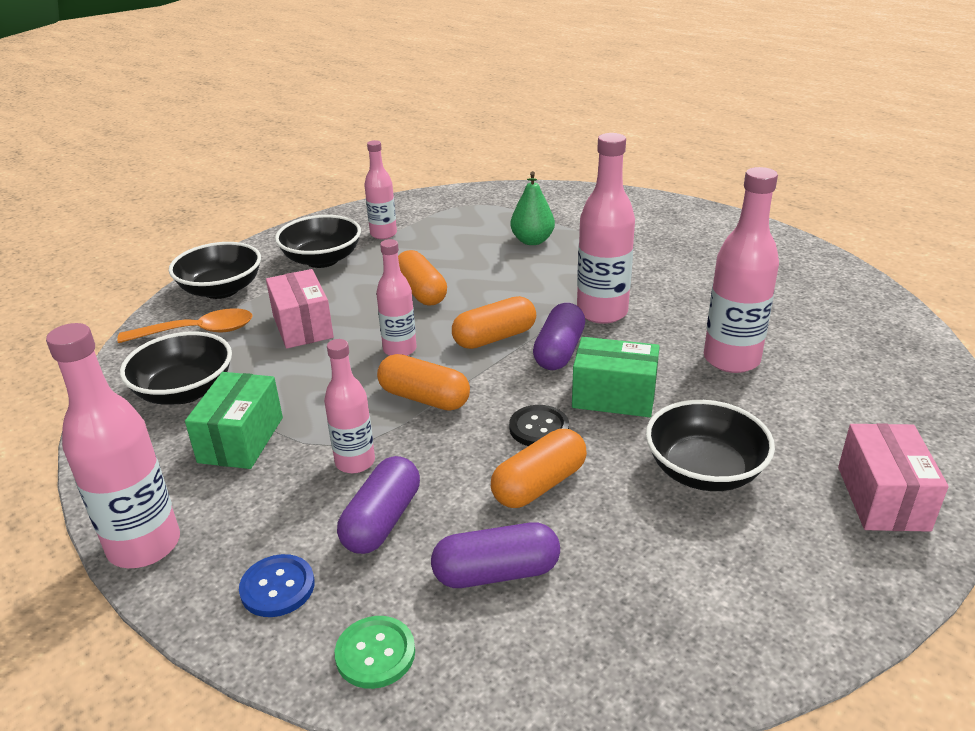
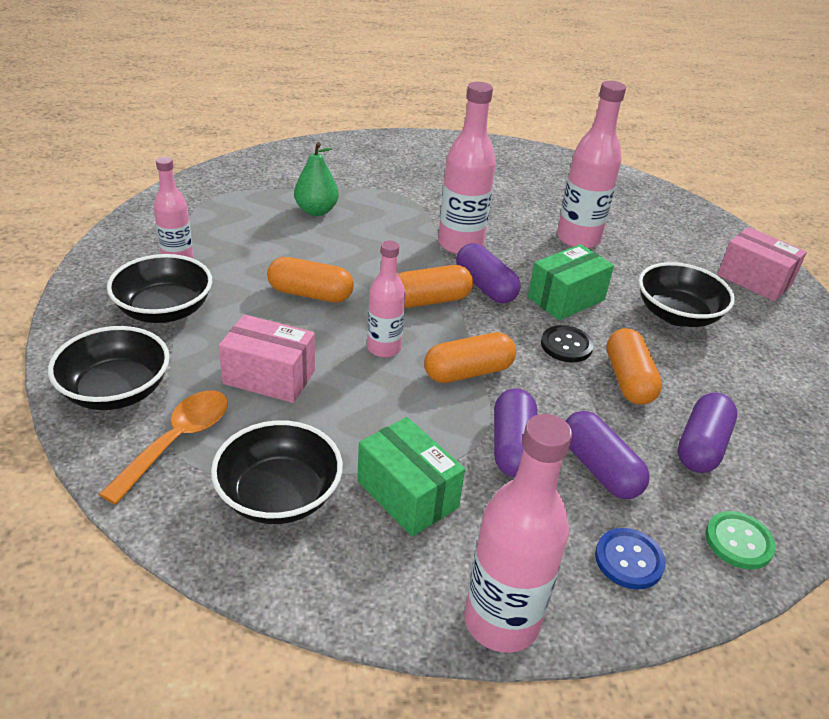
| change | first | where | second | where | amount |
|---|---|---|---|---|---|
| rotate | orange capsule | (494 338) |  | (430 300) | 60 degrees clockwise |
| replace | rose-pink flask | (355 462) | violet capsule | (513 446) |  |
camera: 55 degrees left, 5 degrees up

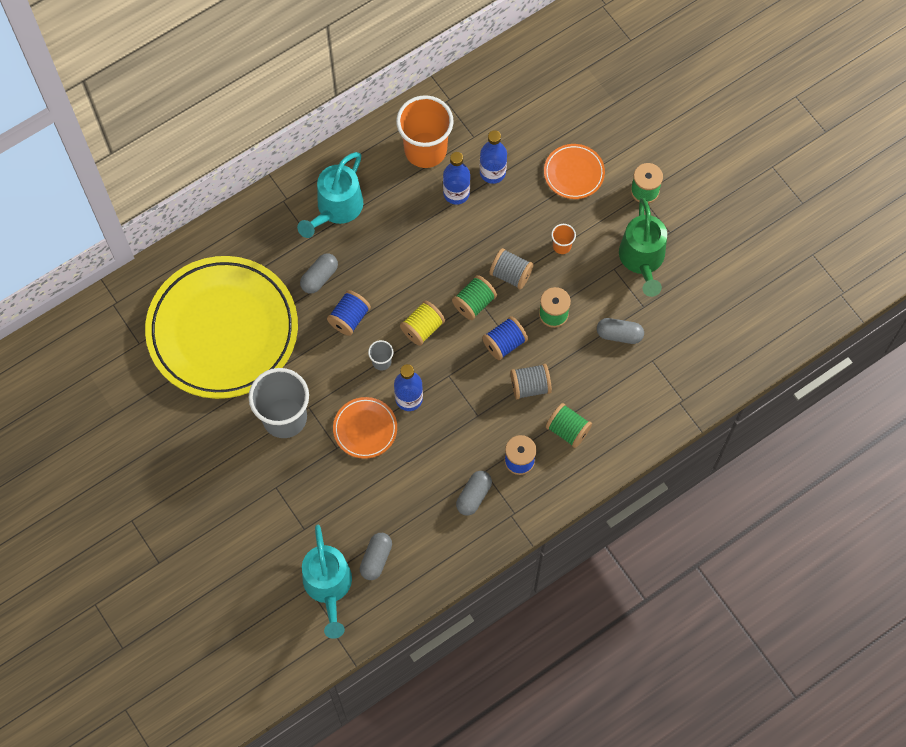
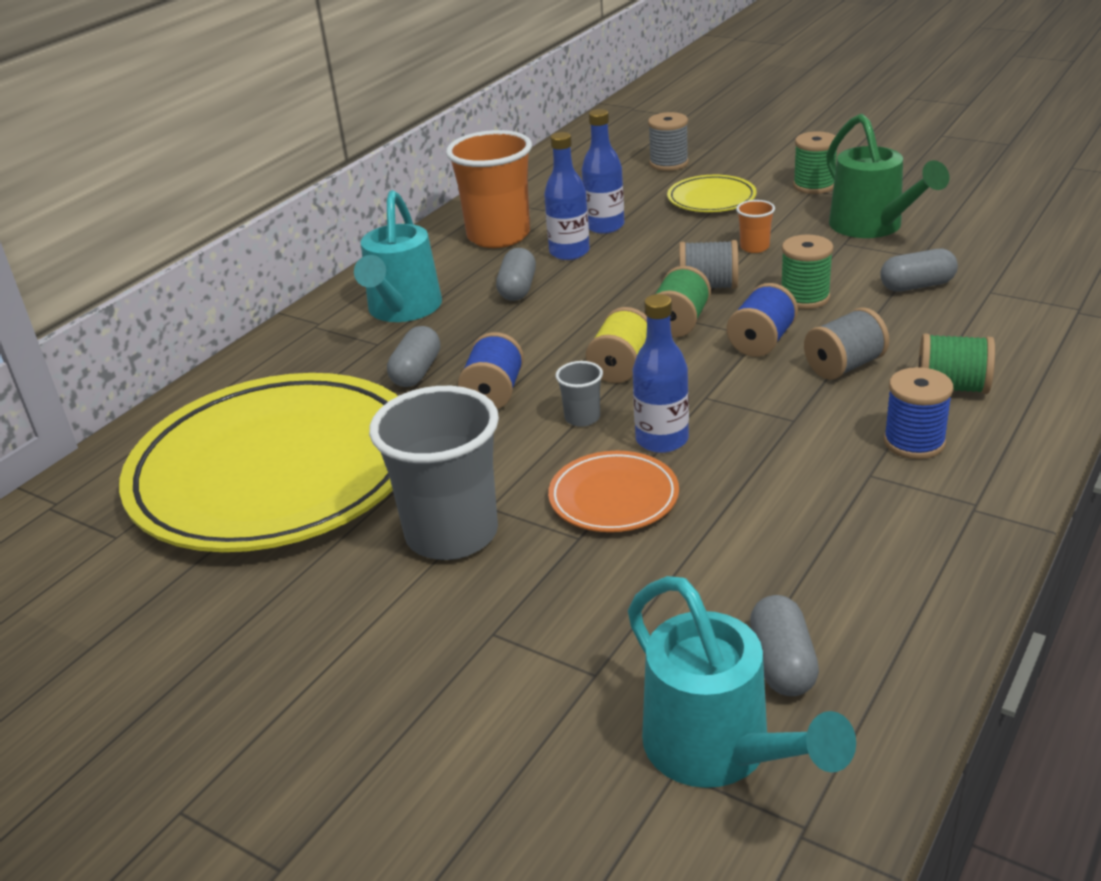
| change | first | where | second | where | amount |
|---|---|---|---|---|---|
| move | gray capsule | (473 496) |  | (517 289) |  |
| insert |  |  | gray spool | (668 163) |  |
| recolor | orange flat dish | (574 173) | yellow flat dish | (711 199) |  |
camera: 20 degrees left, 35 degrees down

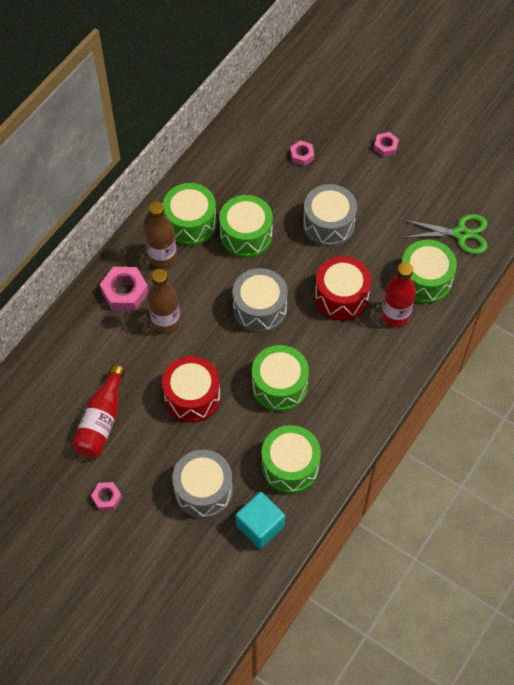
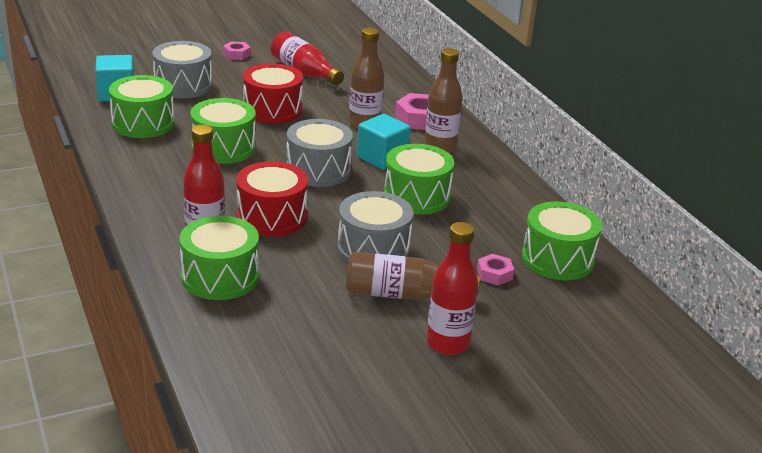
| change | first | where | second | where | amount |
|---|---|---|---|---|---|
| insert |  |  | brown flask | (402 294) |  |
| insert |  |  | teal cube | (382 158) |  |
| replace | rose-pink nut | (385 147) | red flask | (448 343) |  |
| move | emerald toy drum | (190 223) |  | (557 259) |  |
| delete | emerald pair of scissors | (460 234) |  |  |  |
camera: 120 degrees right, 30 degrees down

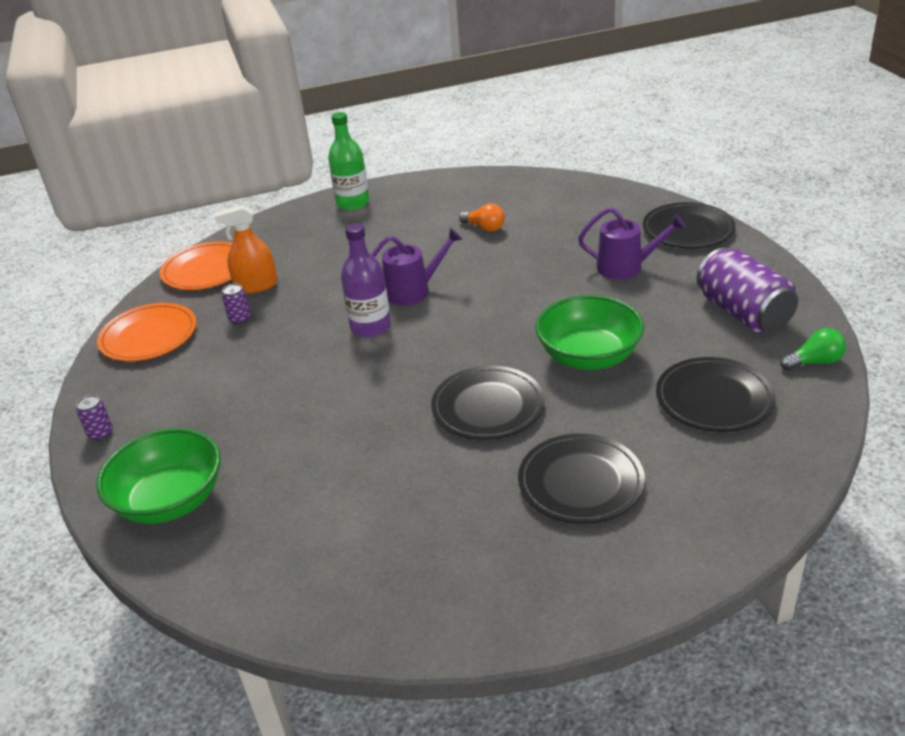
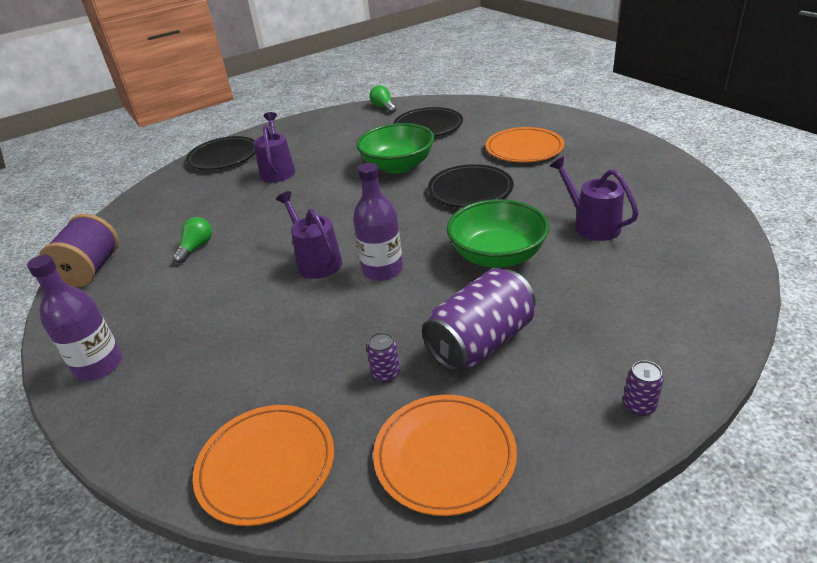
| change | first | where | second | where | amount |
|---|---|---|---|---|---|
| recolor | emerald flask | (353 203) | violet flask | (99 365) |  |
| insert |  |  | violet spool | (91 270) |  |
| recolor | orange bulb | (484 228) | emerald bulb | (196 248) |  |
| move | violet soda can | (743 313) |  | (481 342) |  |
| move | emerald deep dish | (170 501) |  | (497 256) |  |
| recolor | ebony flat dish | (580 482) | orange flat dish | (524 148) |  |
| insert |  |  | violet watering can | (592 225) |  |
| delete | orange spray cleaner | (256 286) |  |  |  |
camera: 105 degrees left, 0 degrees up

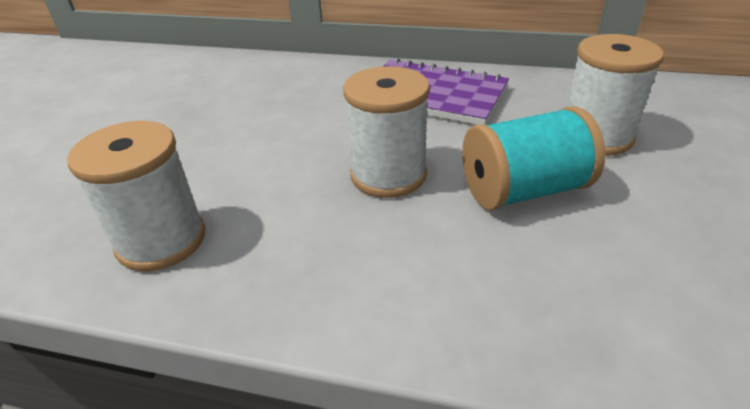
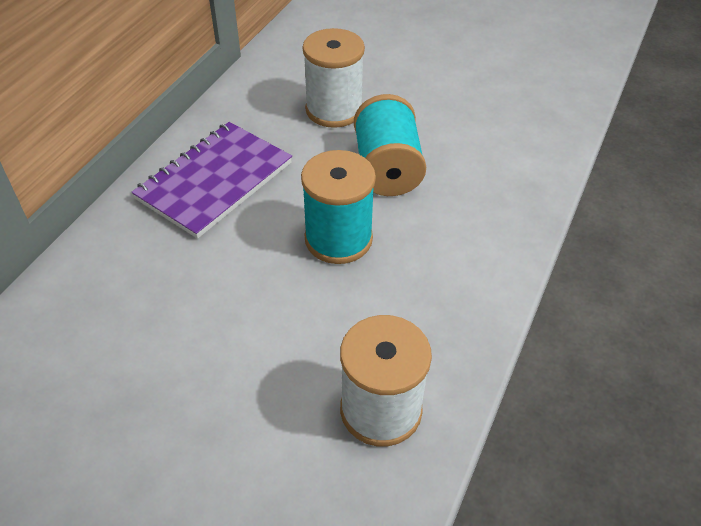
| change | first | where | second | where | amount |
|---|---|---|---|---|---|
| recolor | pure white spool | (388 175) | teal spool | (338 239) |  |
camera: 80 degrees left, 10 degrees up

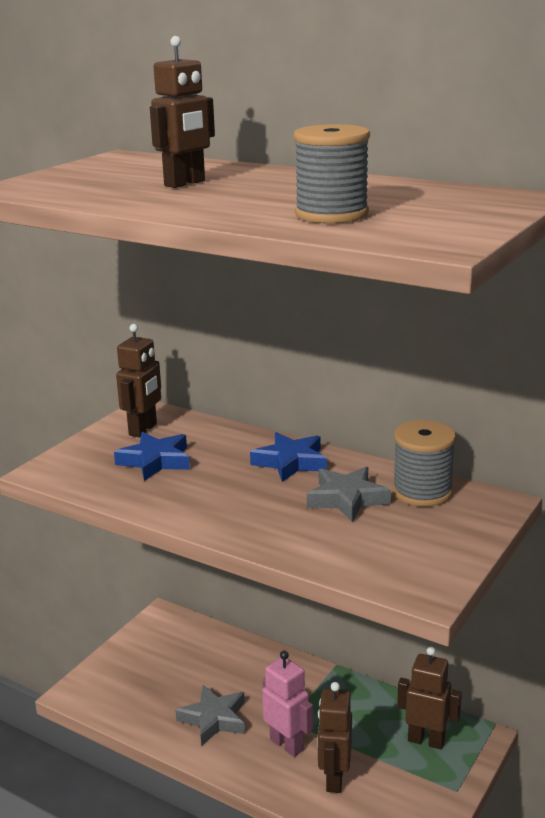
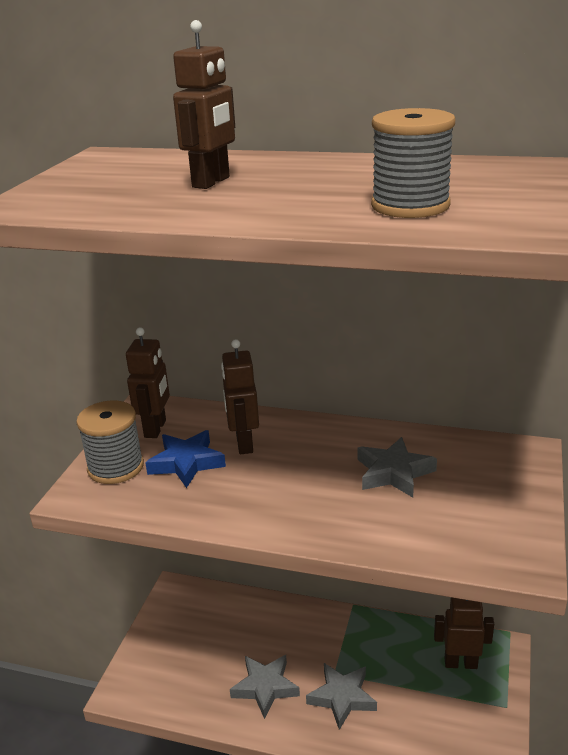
| change | first | where | second | where | amount |
|---|---|---|---|---|---|
| move | gray spool | (422 492) |  | (115 467) |  |
| move | brown robot | (334 779) |  | (244 444) |  |
| replace | rose-pink robot | (287 744) | gray star shape | (342 697) |  |
| delete | blue star shape | (291 462) |  |  |  |
camera: 15 degrees left, 5 degrees up

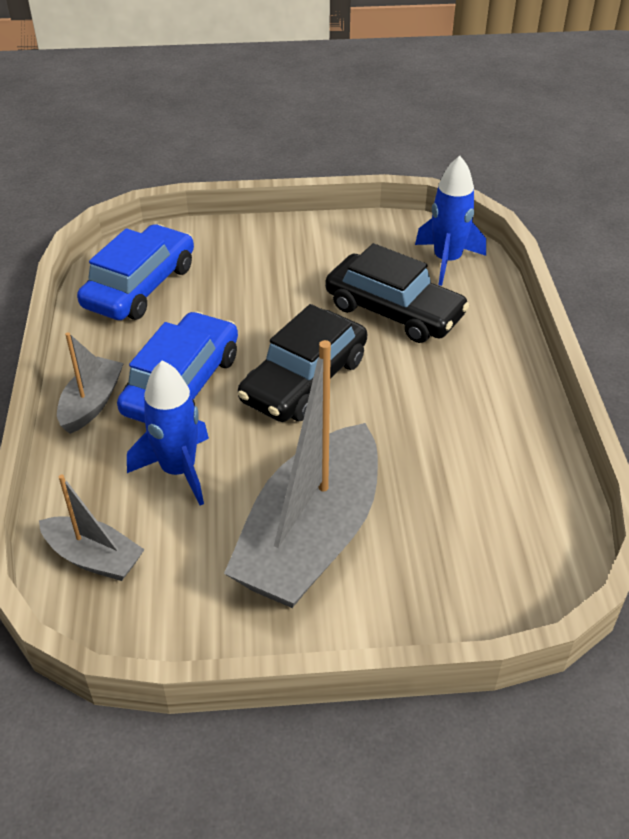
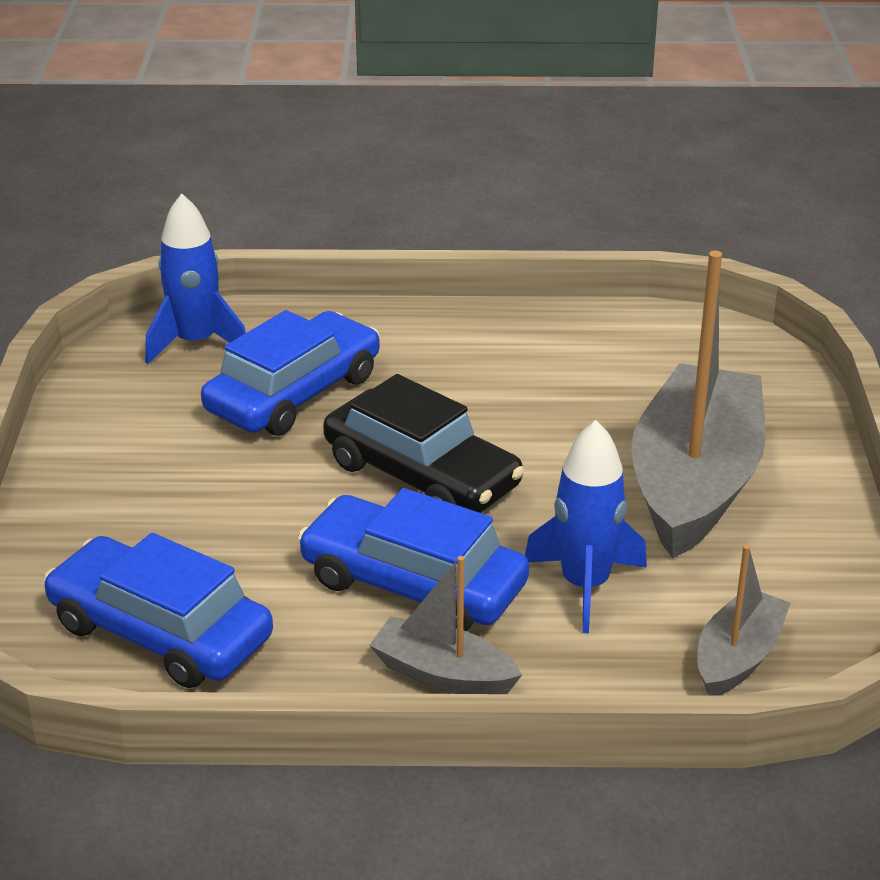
| change | first | where | second | where | amount |
|---|---|---|---|---|---|
| recolor | ebony toy car | (394 311) | blue toy car | (294 393) |  |
| rotate | gray boat | (311 537) |  | (694 483) | 105 degrees counterclockwise |
camera: 85 degrees left, 10 degrees down

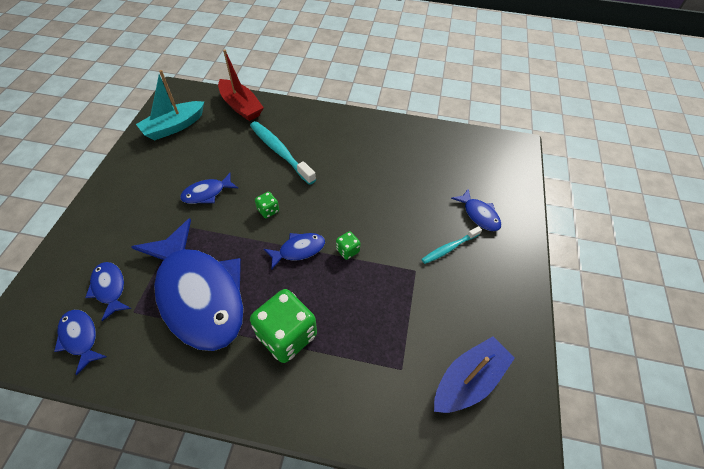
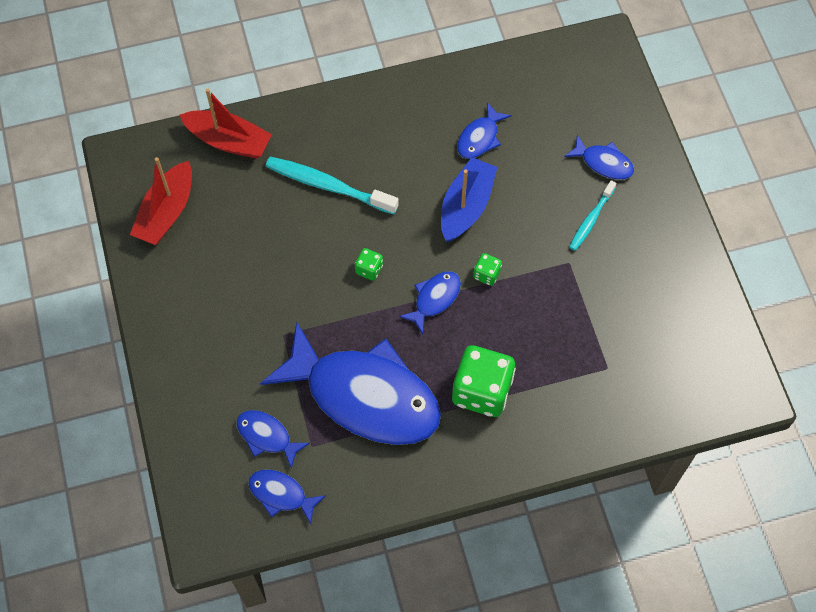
| change | first | where | second | where | amount |
|---|---|---|---|---|---|
| recolor | teal boat | (174 127) | red boat | (166 212) |  |
| move | blue boat | (468 380) |  | (466 206) |  |
| move | blue fish figure | (207 193) |  | (480 138) |  |
camera: 25 degrees left, 10 degrees up

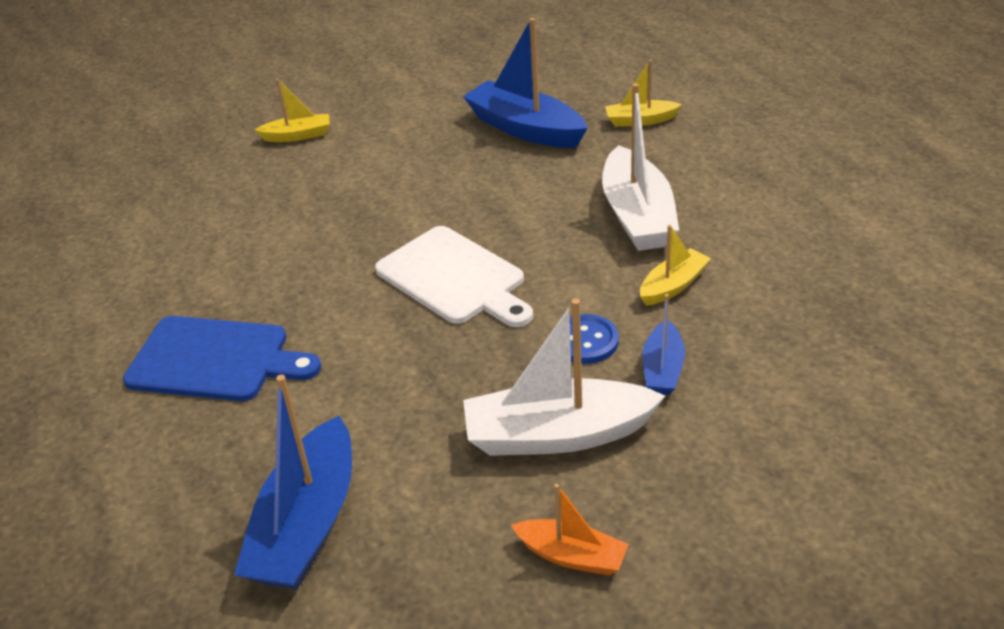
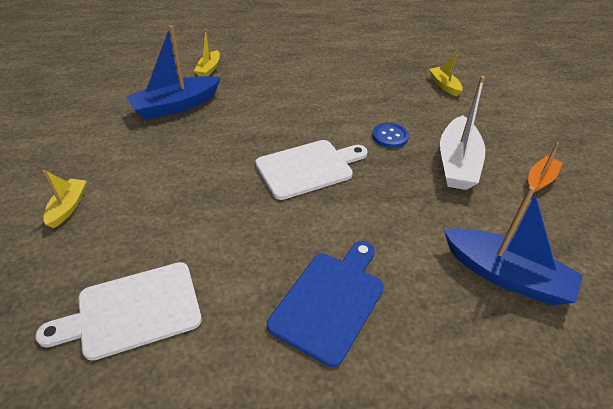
| change | first | where | second | where | amount |
|---|---|---|---|---|---|
| insert |  |  | pure white bread board | (132 311) |  |
| move | yellow boat | (673 286) |  | (444 85) |  |
| delete | pure white boat | (637 215) |  |  |  |
| delete | blue boat | (663 369) |  |  |  |
camera: 75 degrees left, 5 degrees up

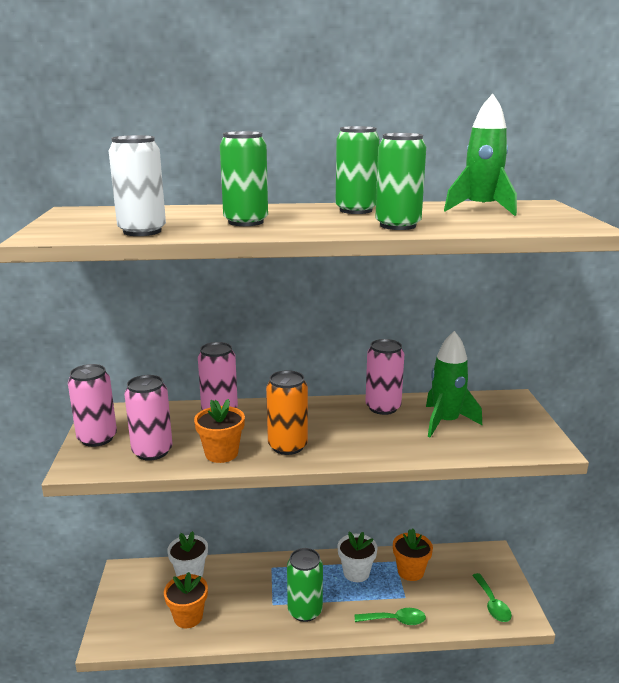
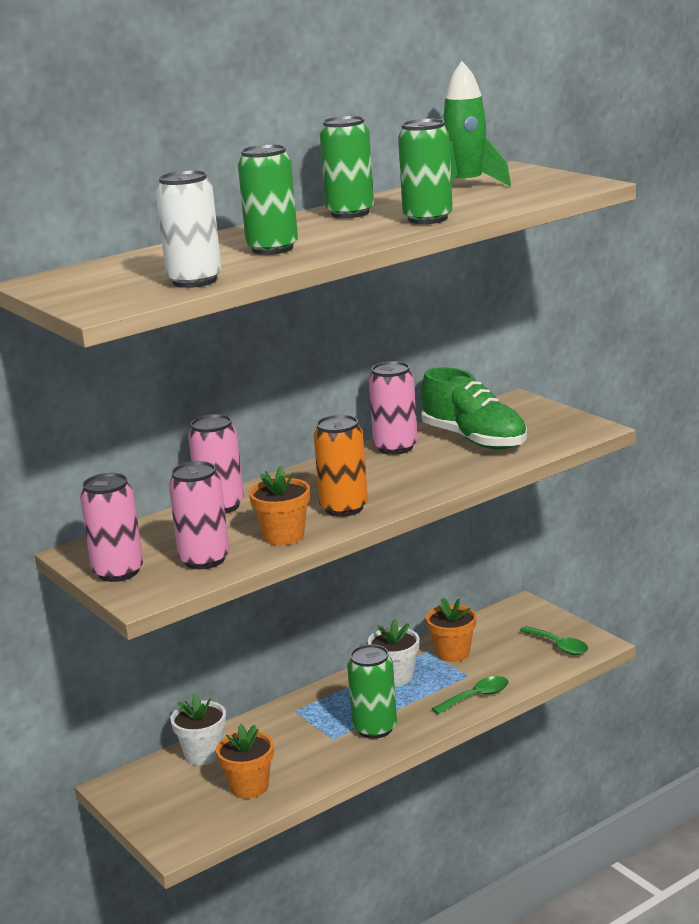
| change | first | where | second | where | amount |
|---|---|---|---|---|---|
| replace | emerald toy rocket | (445 422) | emerald sneaker | (474 439) |  |
camera: 30 degrees left, 0 degrees up

